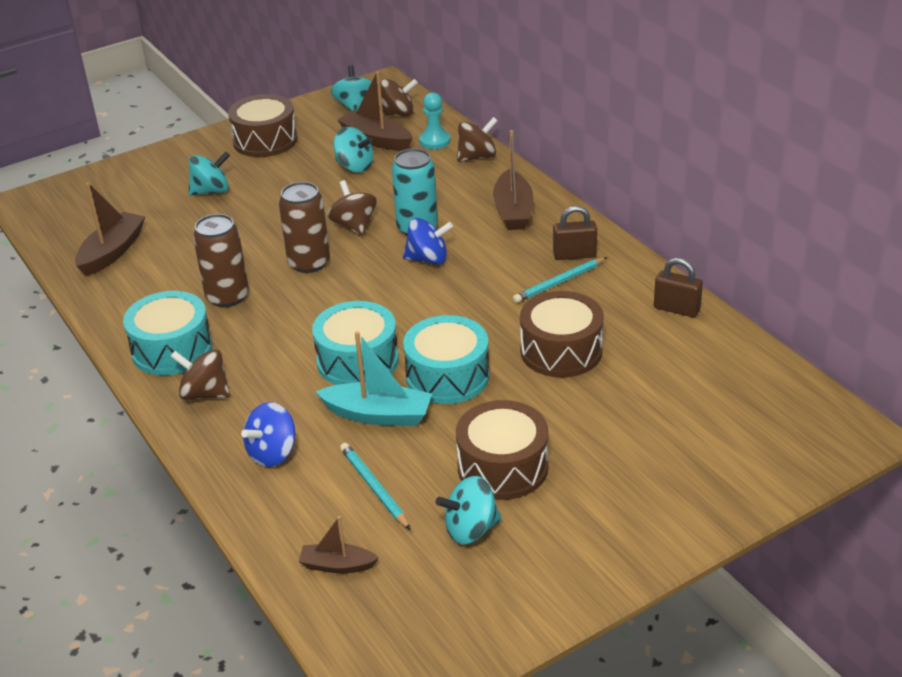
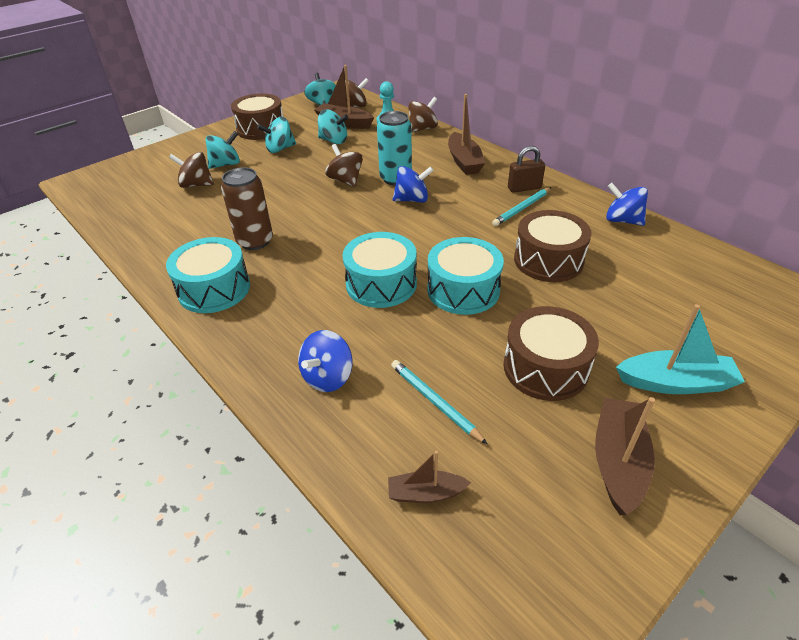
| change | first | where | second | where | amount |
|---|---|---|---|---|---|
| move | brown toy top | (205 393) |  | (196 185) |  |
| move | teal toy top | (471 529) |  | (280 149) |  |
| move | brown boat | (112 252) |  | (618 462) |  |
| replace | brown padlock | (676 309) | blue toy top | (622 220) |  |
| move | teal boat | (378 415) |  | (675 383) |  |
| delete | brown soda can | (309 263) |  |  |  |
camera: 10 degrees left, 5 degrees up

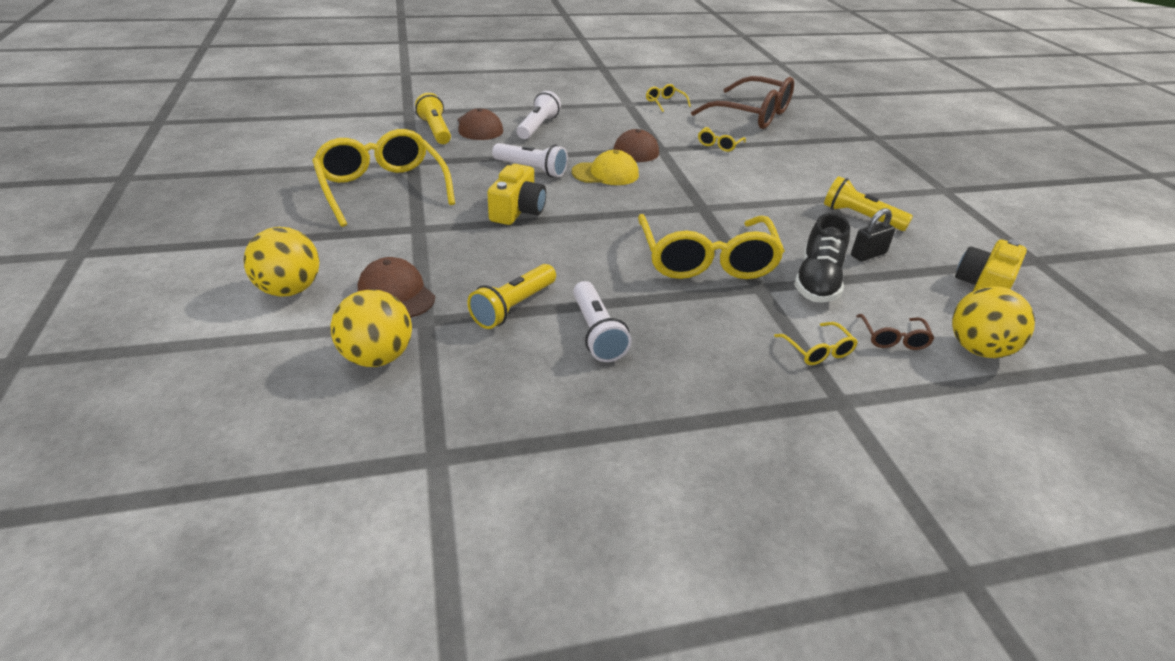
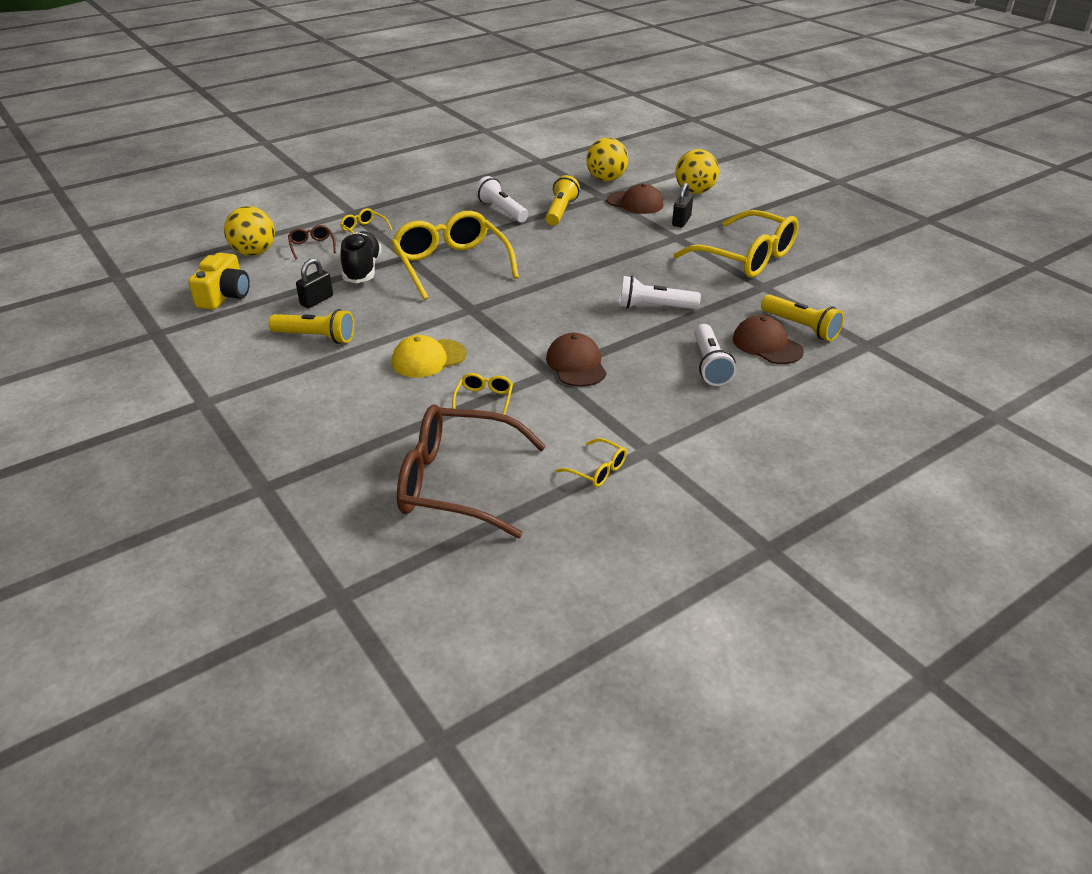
| change | first | where | second | where | amount |
|---|---|---|---|---|---|
| move | yellow peaked cap | (605 173) |  | (428 359) |  |
| insert |  |  | ebony padlock | (681 221) |  |
| delete | yellow compact camera | (517 210) |  |  |  |
camera: 160 degrees right, 0 degrees up

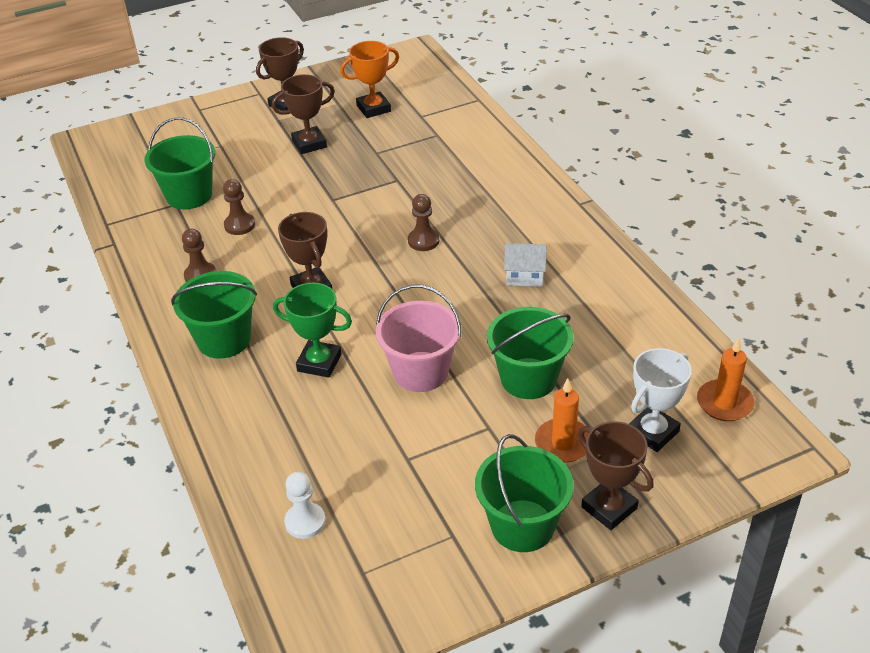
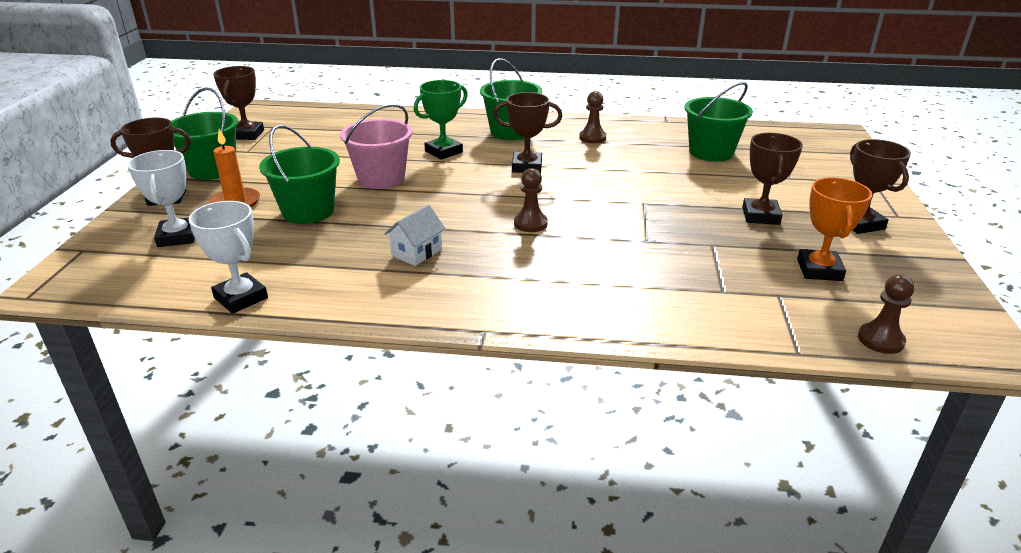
| change | first | where | second | where | amount |
|---|---|---|---|---|---|
| insert |  |  | pure white award cup | (241 298) |  |
| insert |  |  | brown award cup | (247 134) |  |
| move | brown game pawn | (239 225) |  | (880 340) |  |
| delete | pure white game pawn | (305 522) |  |  |  |
| delete | orange candle | (724 403) |  |  |  |
camera: 120 degrees right, 10 degrees down

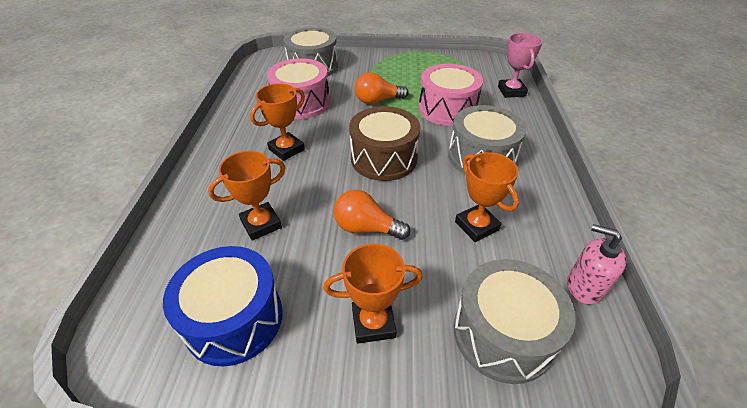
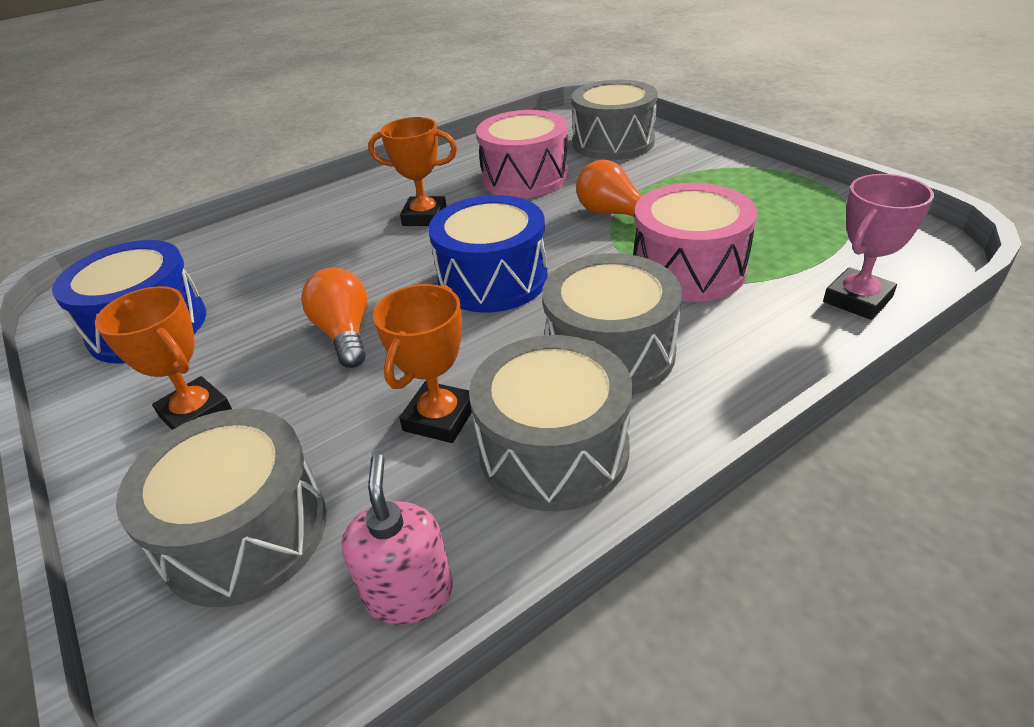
| change | first | where | second | where | amount |
|---|---|---|---|---|---|
| recolor | brown toy drum | (384 158) | blue toy drum | (493 280) |  |
| insert |  |  | gray toy drum | (553 450) |  |
| delete | orange award cup | (261 224) |  |  |  |
camera: 55 degrees right, 5 degrees down

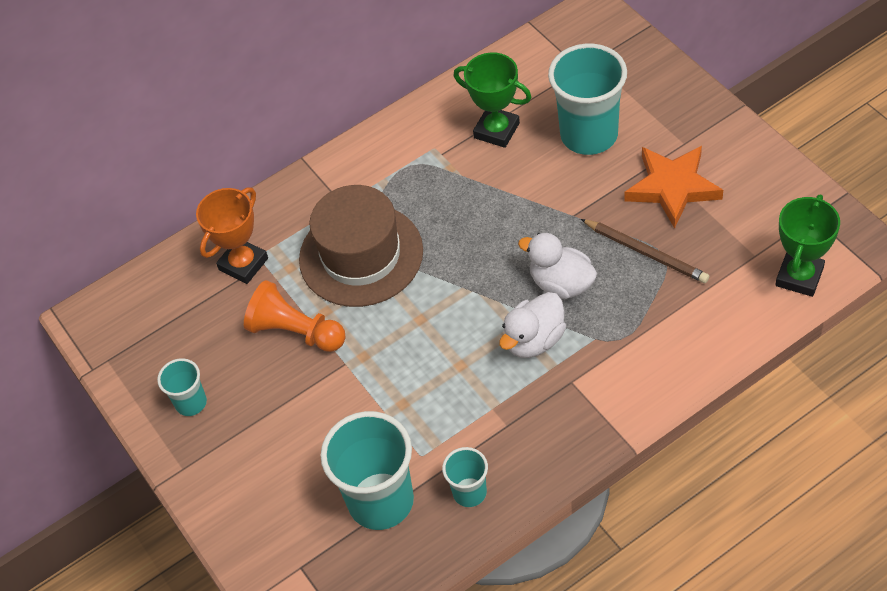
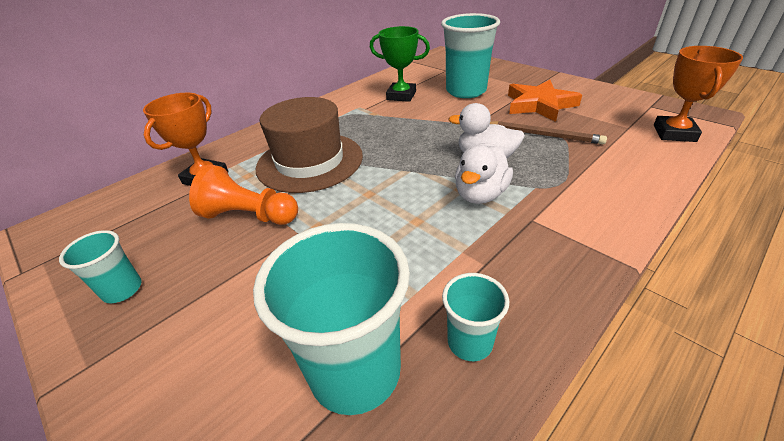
| change | first | where | second | where | amount |
|---|---|---|---|---|---|
| recolor | emerald award cup | (799 276) | orange award cup | (674 133) |  |
camera: 15 degrees left, 15 degrees down

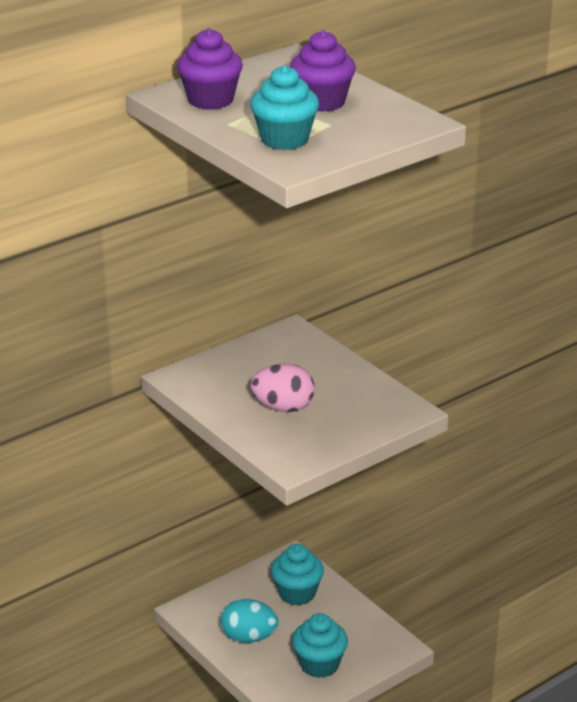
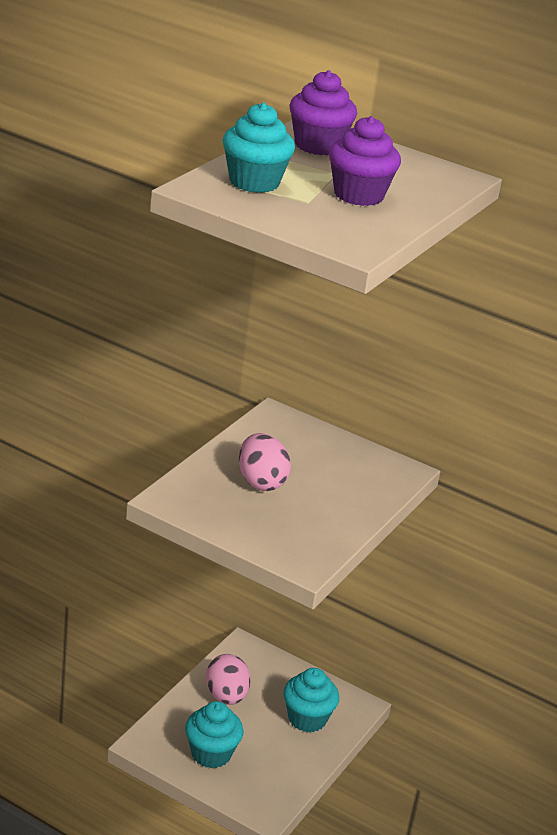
| change | first | where | second | where | amount |
|---|---|---|---|---|---|
| recolor | teal egg | (249 637) | rose-pink egg | (226 696) |  |
camera: 65 degrees right, 0 degrees up

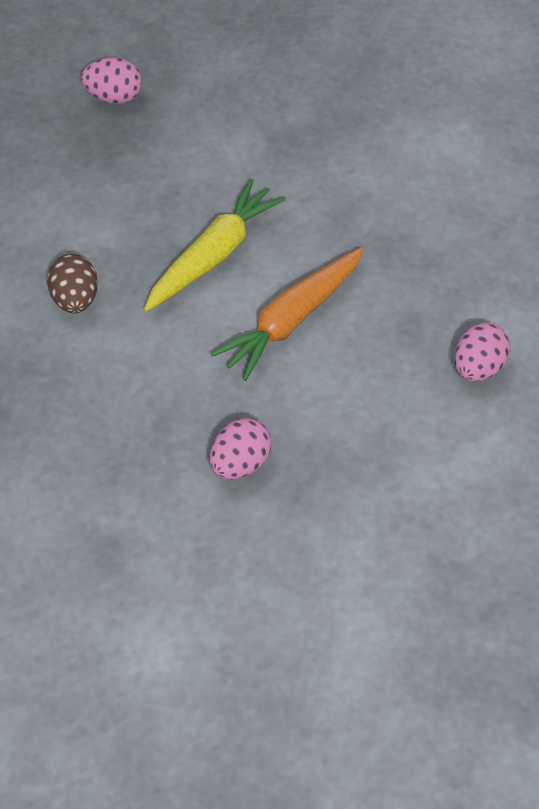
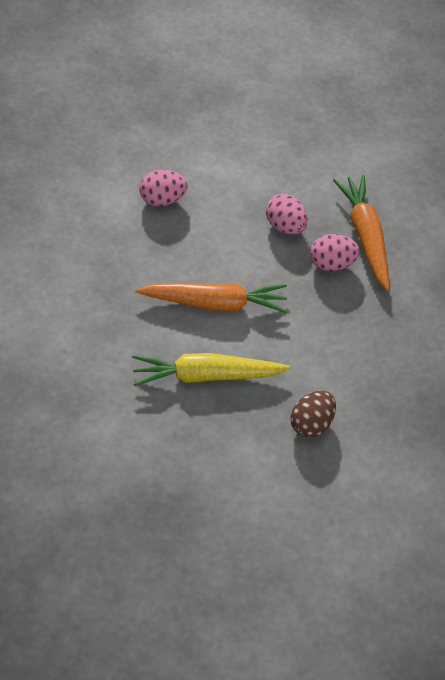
| change | first | where | second | where | amount |
|---|---|---|---|---|---|
| move | rose-pink egg | (114 97) |  | (285 226) |  |
| insert |  |  | orange root vegetable | (365 236) |  |
camera: 135 degrees left, 0 degrees up

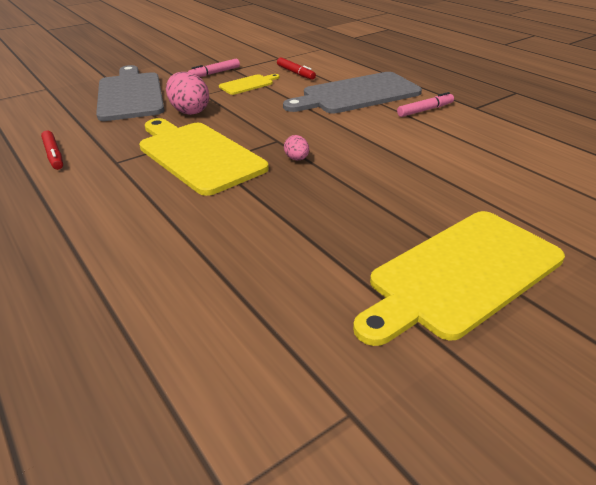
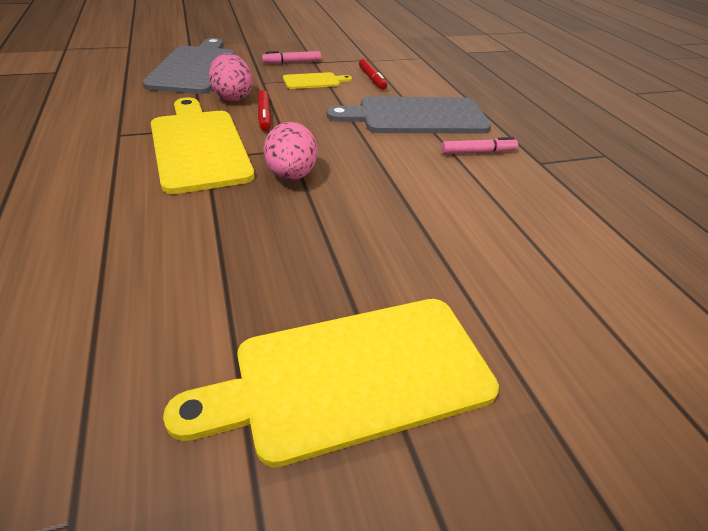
| change | first | where | second | where | amount |
|---|---|---|---|---|---|
| move | red marker pen | (54 155) |  | (264 115) |  |
| resize | rose-pink egg | (297 159) |  | (291 175) | x1.93 |
camera: 15 degrees right, 5 degrees up

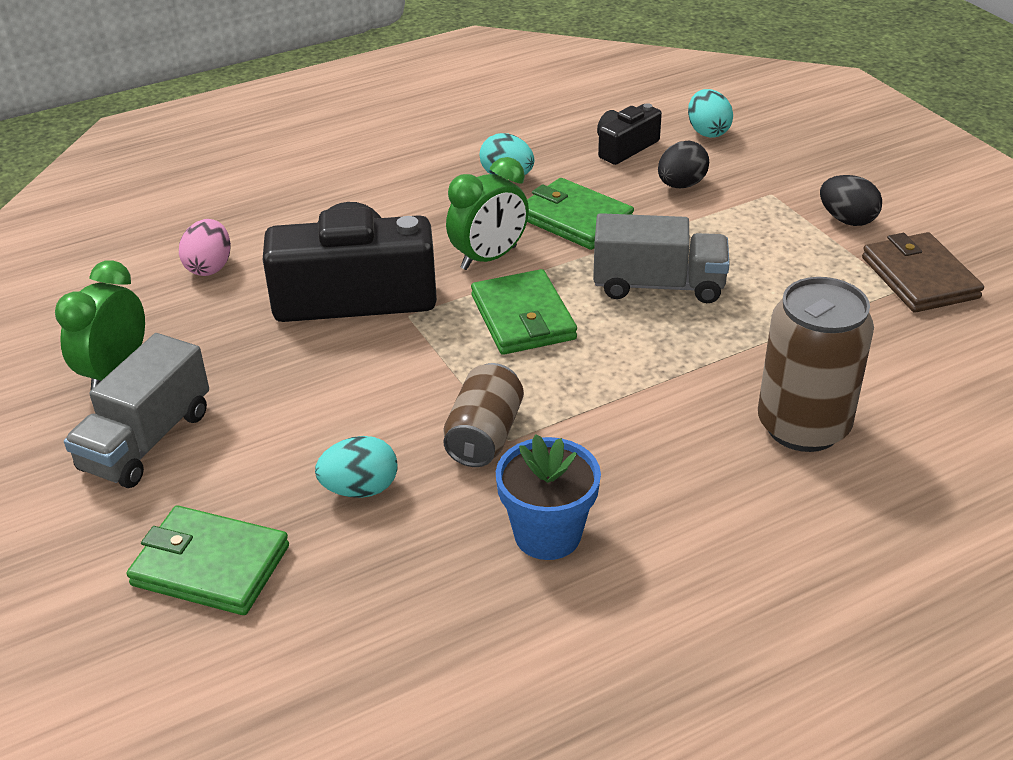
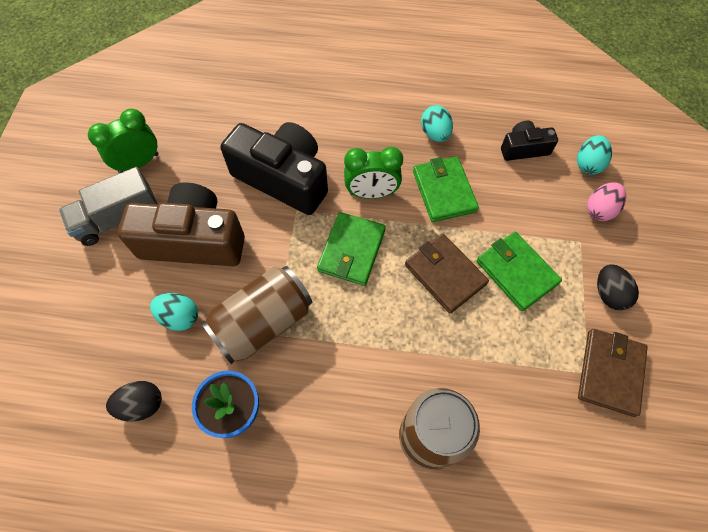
| change | first | where | second | where | amount |
|---|---|---|---|---|---|
| move | ebony egg | (681 185) |  | (142 405) |  |
| insert |  |  | brown compact camera | (193 240) |  |
| resize | brown soda can | (484 436) |  | (263 323) | x1.55 |
| replace | gray toy truck | (658 285) | brown wallet | (445 274) |  |
| move | emerald wallet | (210 565) |  | (516 272) |  |
| move | rose-pink egg | (209 267) |  | (600 210) |  |
camera: 35 degrees right, 25 degrees up

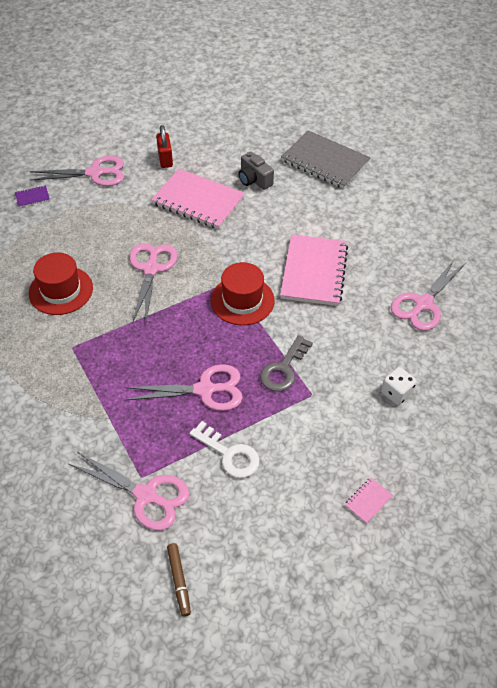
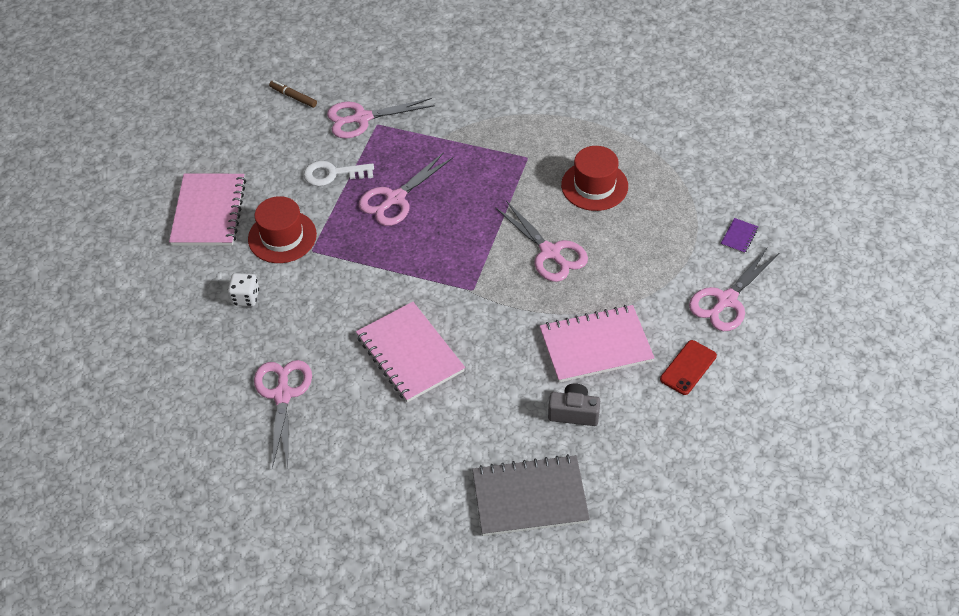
| change | first | where | second | where | amount |
|---|---|---|---|---|---|
| resize | rose-pink notebook | (368 501) |  | (209 212) | x2.48 |
| move | red hat | (242 300) |  | (282 237) |  |
| replace | red padlock | (165 159) | red phone | (688 367) |  |
| delete | gray key | (283 369) |  |  |  |
camera: 140 degrees right, 0 degrees up

